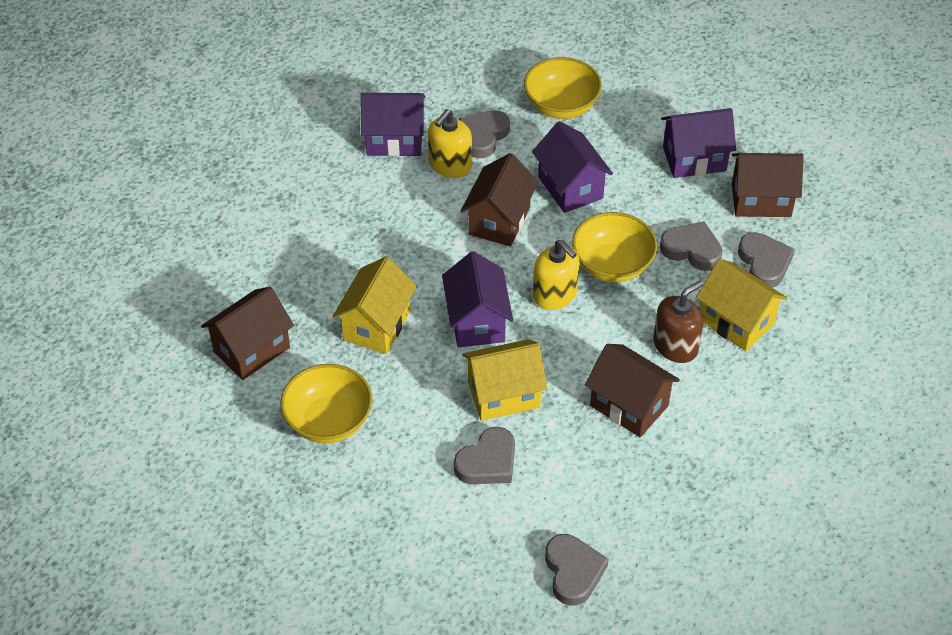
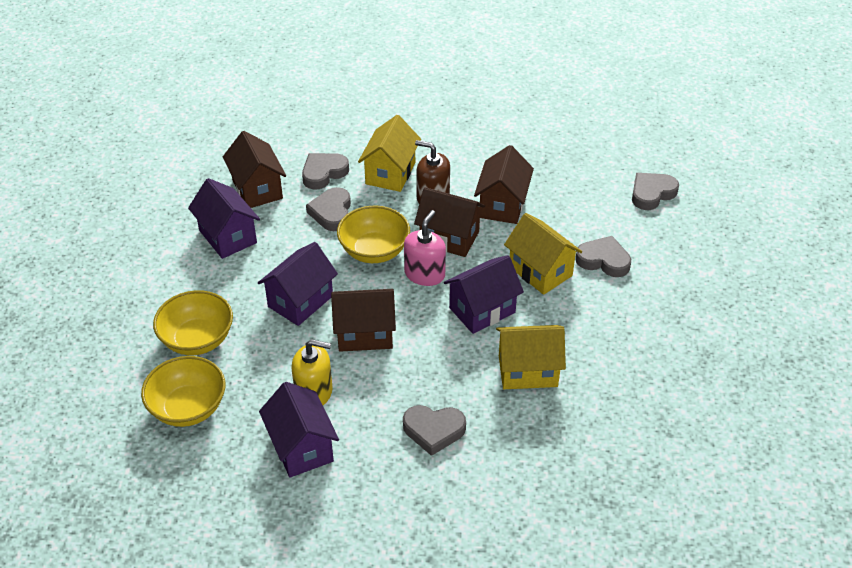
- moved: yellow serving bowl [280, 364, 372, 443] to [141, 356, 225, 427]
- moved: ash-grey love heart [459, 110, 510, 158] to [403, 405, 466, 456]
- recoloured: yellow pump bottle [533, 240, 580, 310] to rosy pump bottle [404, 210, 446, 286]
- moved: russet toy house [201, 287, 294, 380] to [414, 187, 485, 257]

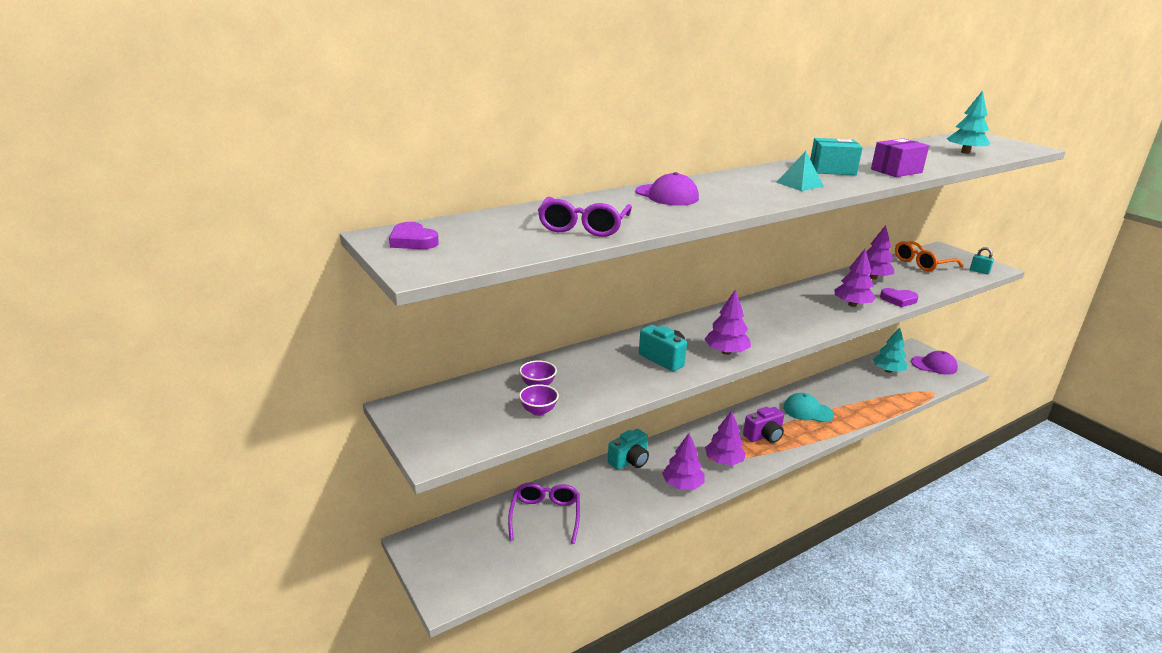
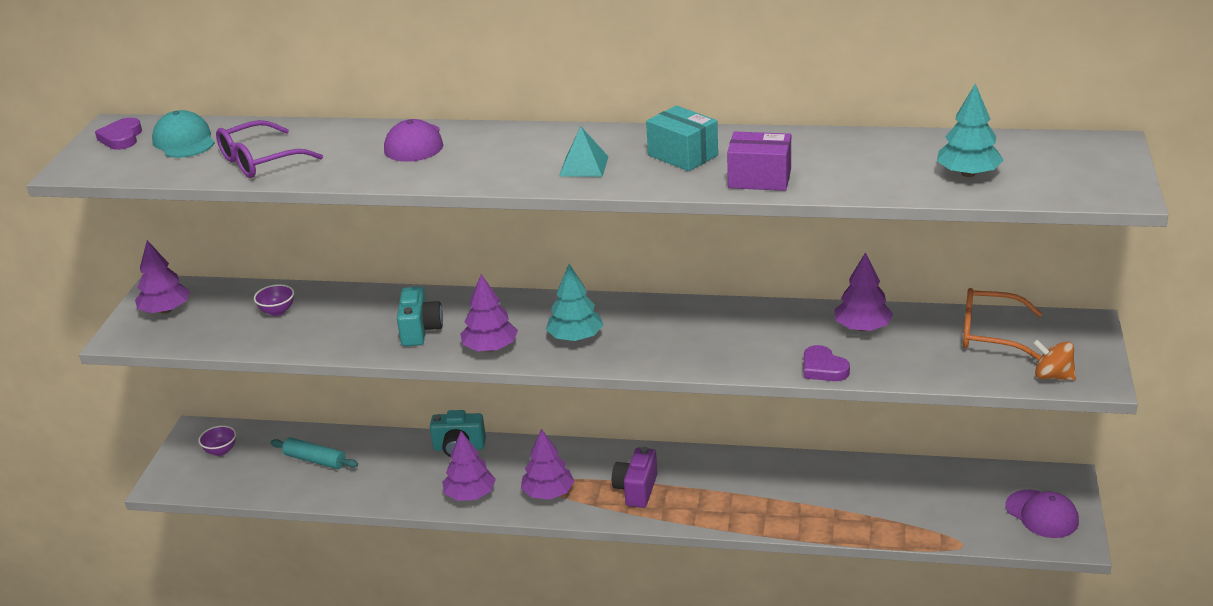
- moved: violet toy tree [834, 249, 876, 307] to [135, 240, 190, 314]
- moved: teal baseball cap [783, 393, 834, 422] to [152, 110, 215, 158]
- moved: violet serving bowl [519, 384, 559, 416] to [198, 425, 236, 456]
- replaced: violet glasses [508, 483, 580, 544] to teal rolling pin [271, 438, 358, 469]
- moved: teal toy tree [873, 327, 908, 373] to [546, 264, 603, 341]
- turned: violet camera [743, 407, 784, 443] = [612, 447, 657, 508] 90 degrees clockwise
- replaced: teal lock [970, 247, 994, 274] to orange-coloured spinning top [1033, 339, 1076, 381]

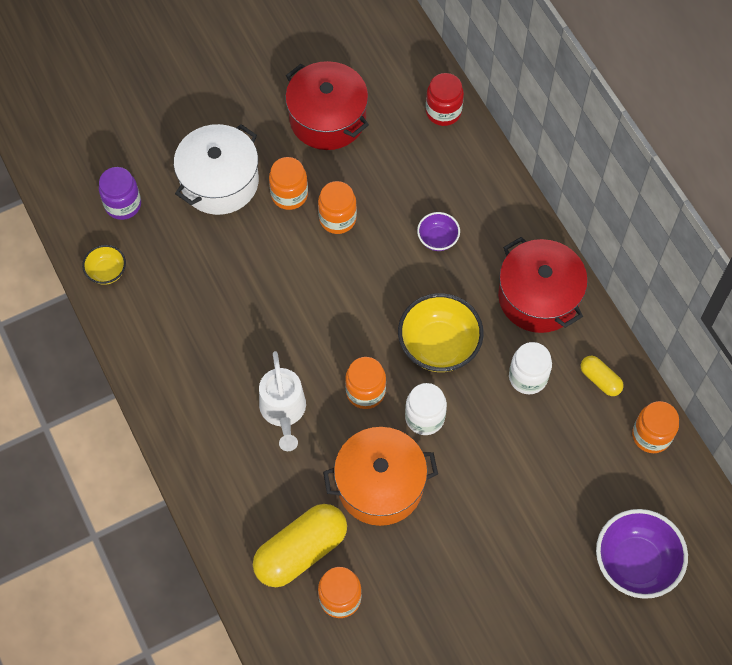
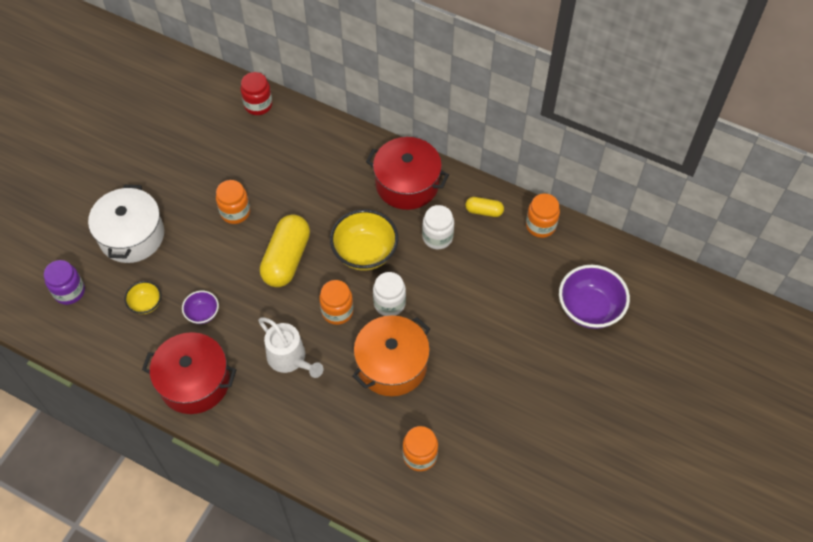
- moved: yellow serving bowl [82, 245, 126, 285] to [124, 281, 161, 314]
- moved: scarlet stockpot [285, 61, 369, 150] to [142, 332, 237, 414]
- moved: violet serving bowl [417, 212, 460, 251] to [182, 291, 219, 324]
- moved: yellow pill [253, 504, 347, 587] to [260, 215, 310, 287]
- removed: orange-coloured preserve jar [269, 157, 308, 210]

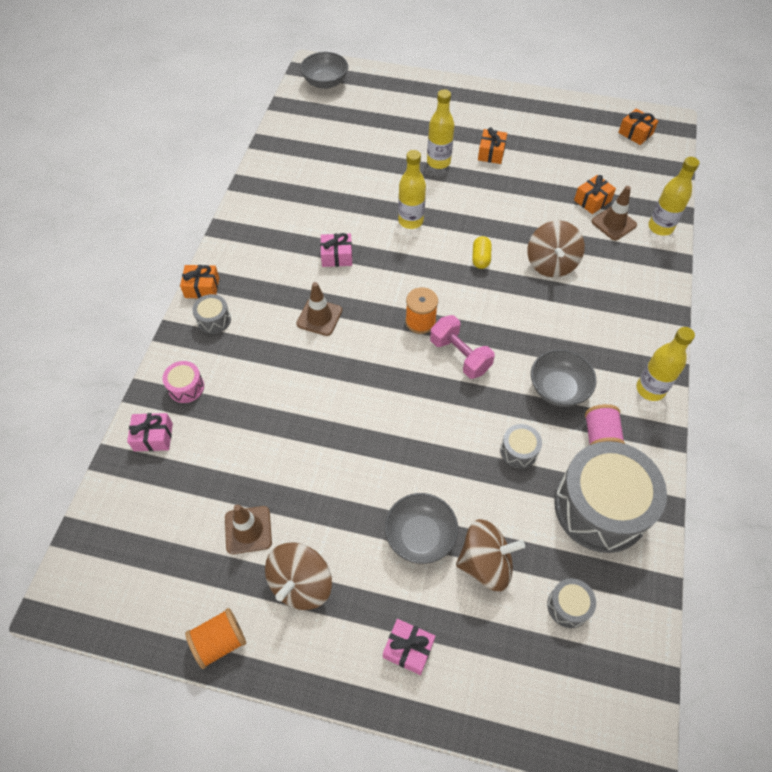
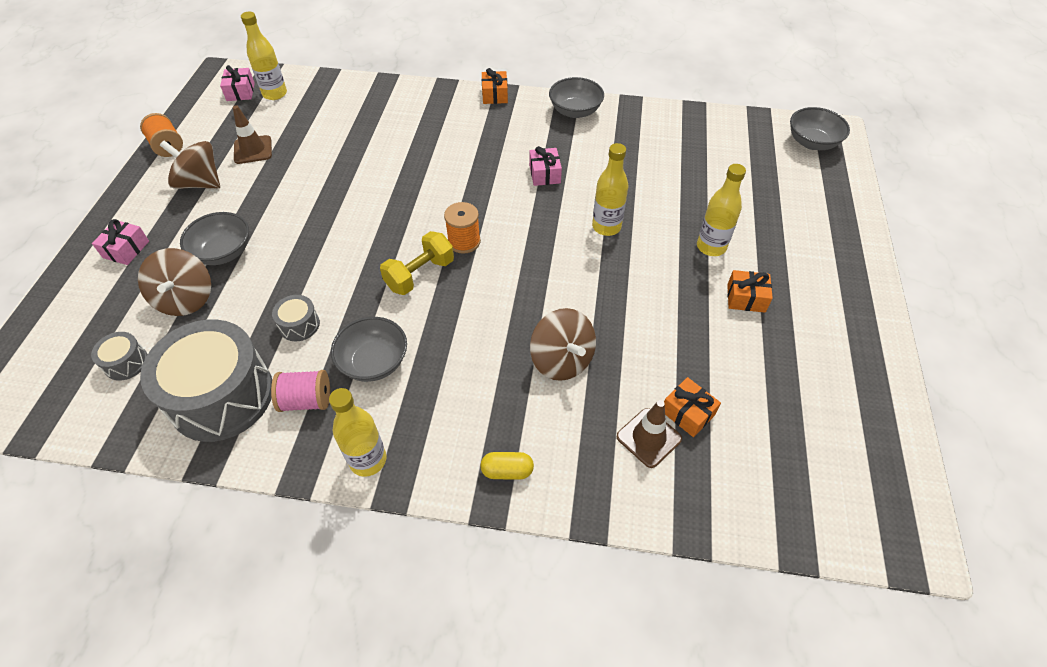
- moved: rosy wrapped gift [127, 413, 173, 451] to [220, 65, 255, 101]
- moved: yellow drink bottle [648, 157, 699, 236] to [241, 12, 287, 100]
- recoloured: rosy free weight [430, 315, 495, 379] to yellow free weight [380, 231, 454, 295]
- moved: yellow pill [472, 236, 492, 269] to [480, 452, 534, 480]
- turned: russet spinning top [527, 220, 585, 277] = [530, 308, 596, 381] 120 degrees counterclockwise
- added: ash-grey serving bowl [549, 77, 604, 118]
- removed: rosy toy drum [163, 361, 204, 403]
- removed: ash-grey toy drum [192, 294, 231, 334]
- removed: russet safety cone [296, 282, 342, 336]
- removed: orange-coloured wrapped gift [618, 108, 658, 145]

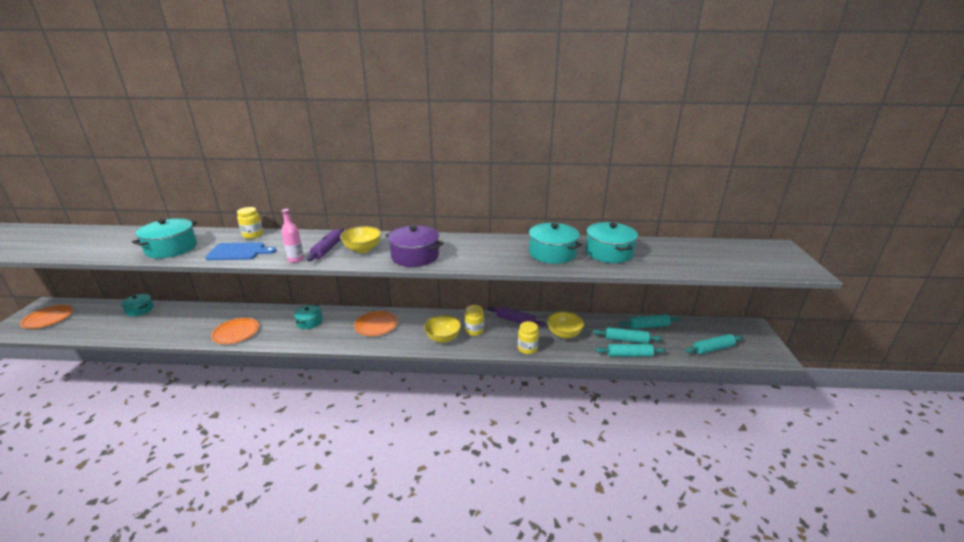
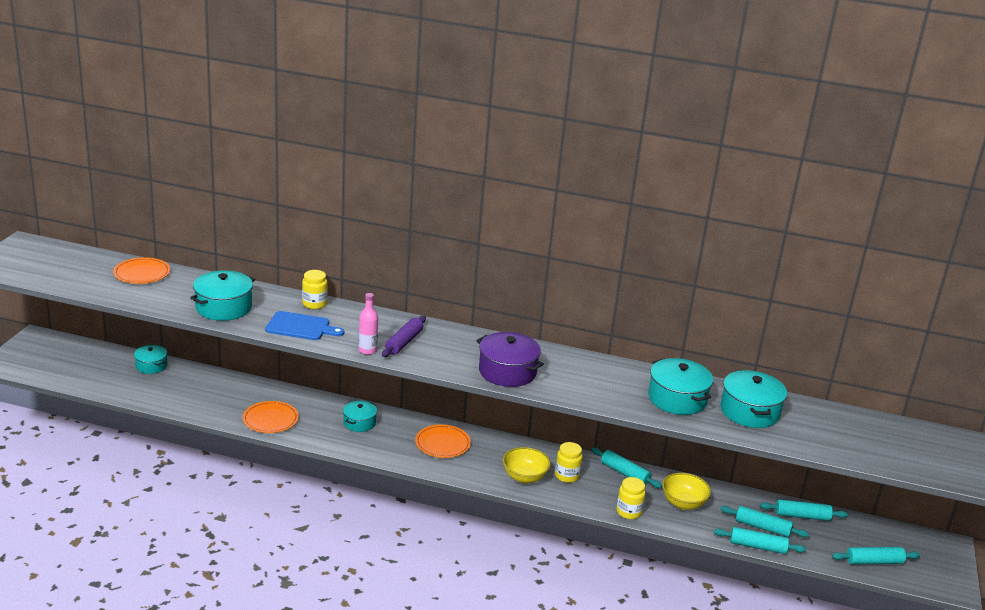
- moved: orange-coloured plate [20, 305, 74, 329] to [113, 257, 170, 284]
- recoloured: violet rolling pin [487, 306, 546, 327] to teal rolling pin [591, 448, 662, 488]
- removed: yellow serving bowl [340, 226, 381, 253]

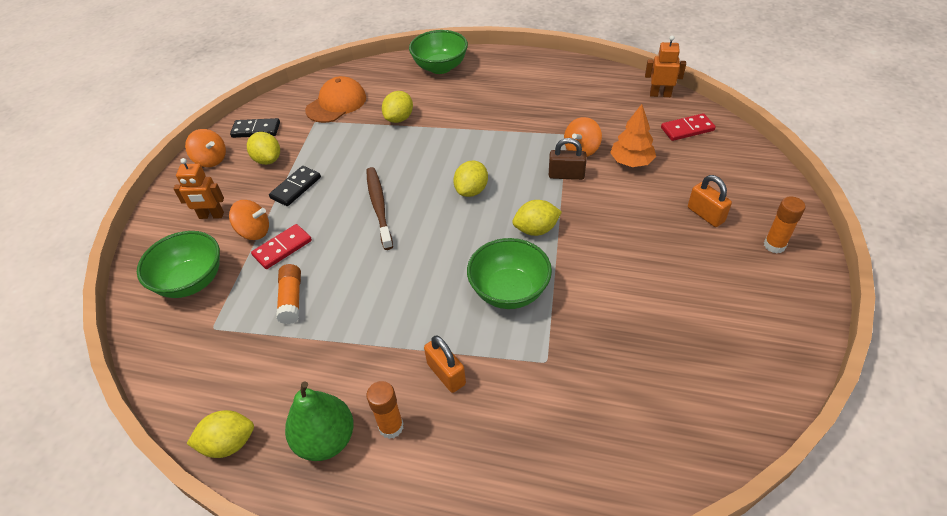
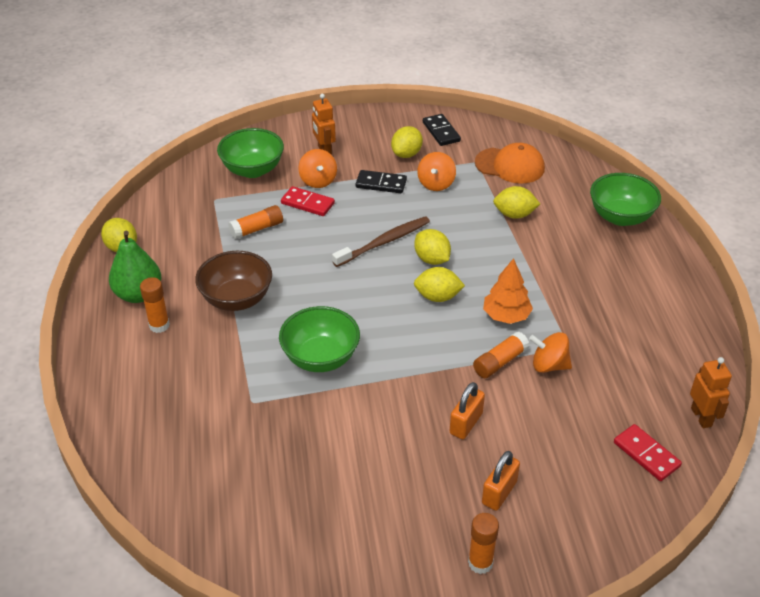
- added: russet serving bowl [195, 251, 272, 311]
- moved: yellow citrus fruit [512, 200, 562, 236] to [414, 229, 451, 265]
- moved: orange-coloured spinning top [185, 129, 226, 167] to [417, 152, 456, 191]
- moved: orange-coloured lock [424, 335, 466, 393] to [450, 382, 485, 439]
- replaced: russet lock [549, 138, 587, 180] to orange-coloured glue [473, 332, 529, 378]
- moved: orange-coloured toy tree [610, 104, 656, 167] to [483, 258, 533, 324]

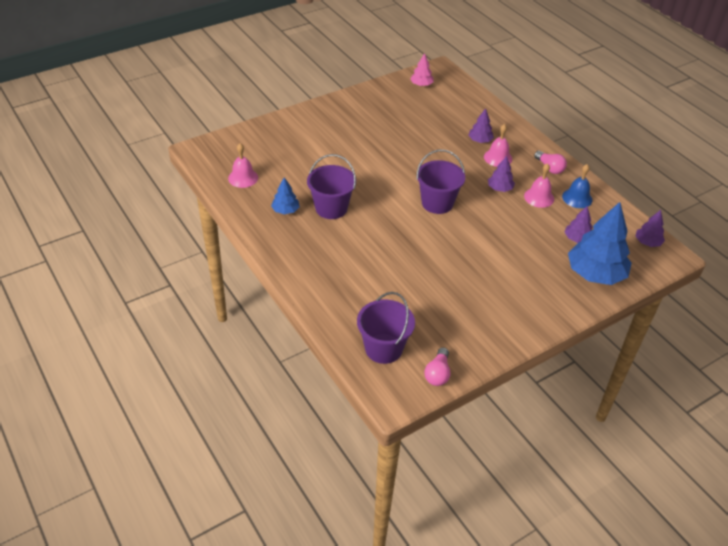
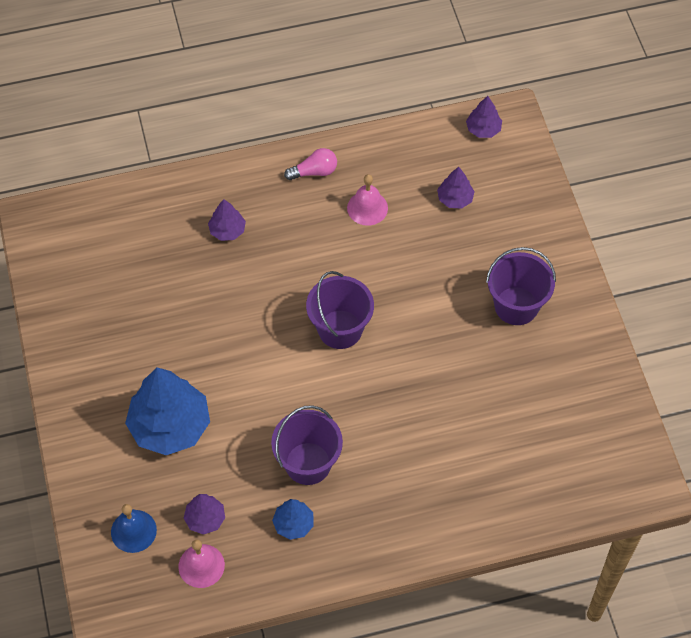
- moved: blue hand bell [562, 164, 592, 208] to [111, 504, 157, 553]
- moved: blue toy tree [568, 202, 632, 285] to [125, 367, 210, 455]
- moved: violet toy tree [488, 156, 515, 192] to [184, 494, 225, 535]
- moved: violet pail [357, 292, 415, 364] to [486, 247, 556, 325]
- removed: rosy toy tree [410, 53, 434, 86]
- removed: rosy lightbulb [424, 347, 450, 386]
- removed: rosy hand bell [484, 124, 512, 167]

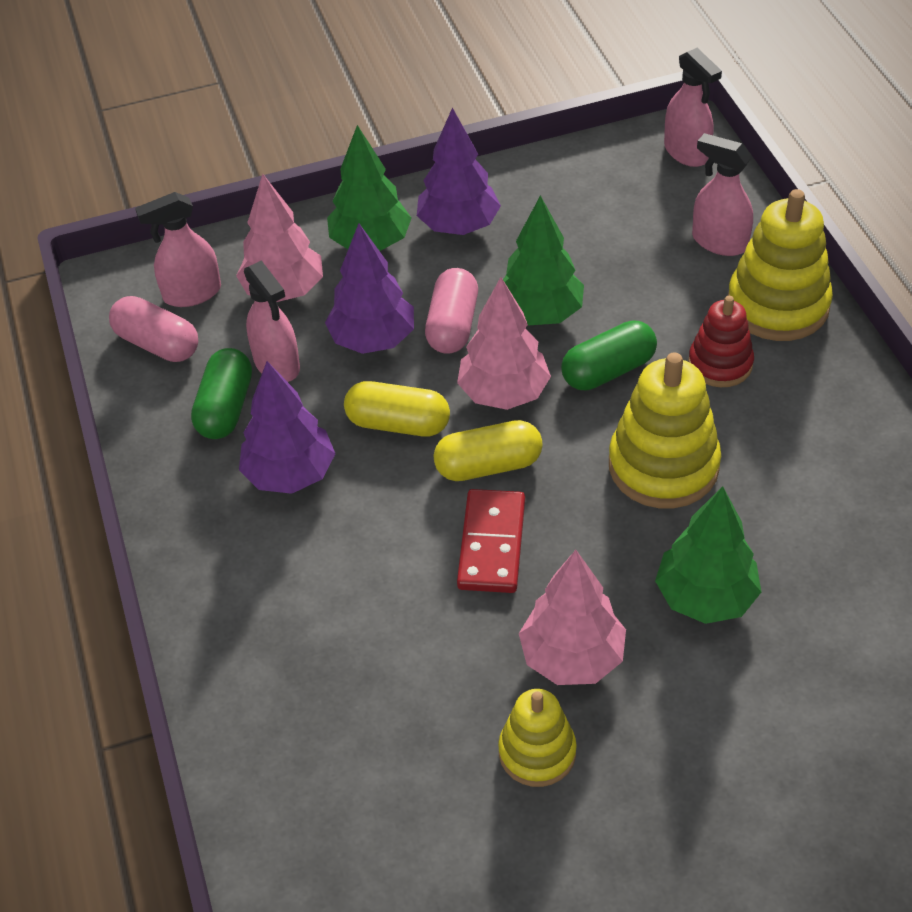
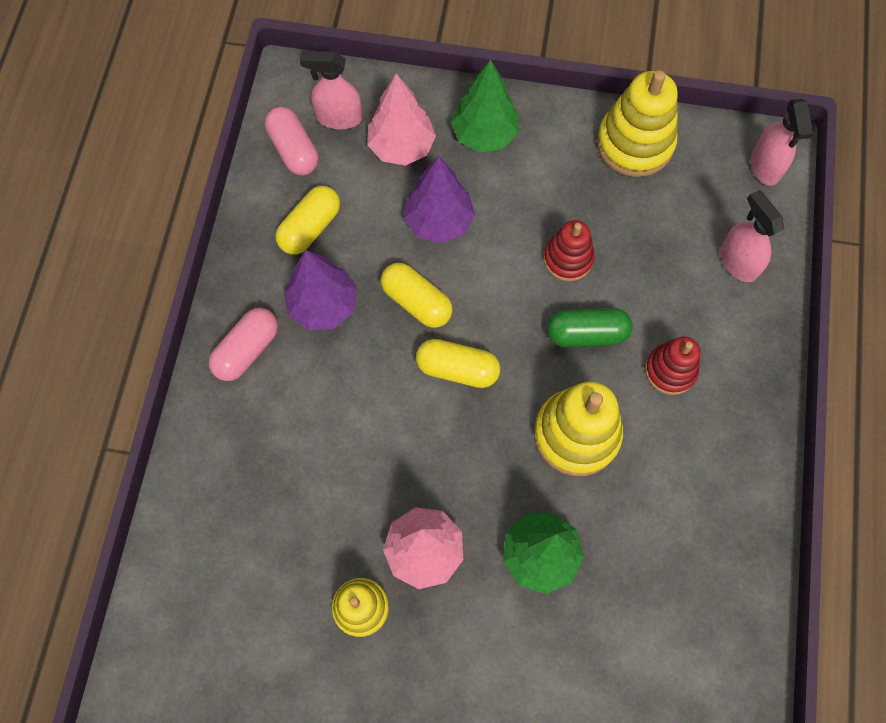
- moved: rosy pill [425, 268, 478, 354] to [209, 308, 278, 381]
- recoloured: green pill [191, 348, 252, 439] to yellow pill [276, 186, 340, 255]
- replaced: green toy tree [503, 195, 584, 326] to scarlet stacking rings [544, 220, 595, 281]
- moved: yellow stacking rings [728, 189, 833, 341] to [597, 70, 678, 177]
- removed: rosy spray bottle [244, 260, 300, 382]
- removed: violet toy tree [417, 108, 501, 235]
- removed: rosy toy tree [457, 277, 551, 410]
- removed: scarlet domino tile [457, 489, 525, 593]

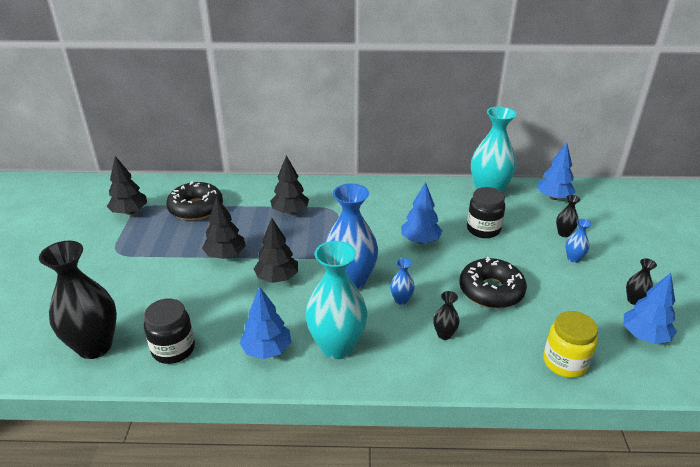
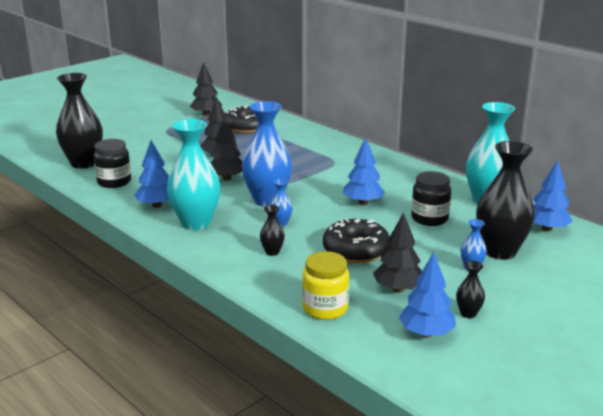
- moved: ebony toy tree [270, 155, 309, 214] to [373, 213, 422, 292]
- resized: ebony tall vase [556, 195, 580, 237] = [476, 141, 535, 260] x2.27

